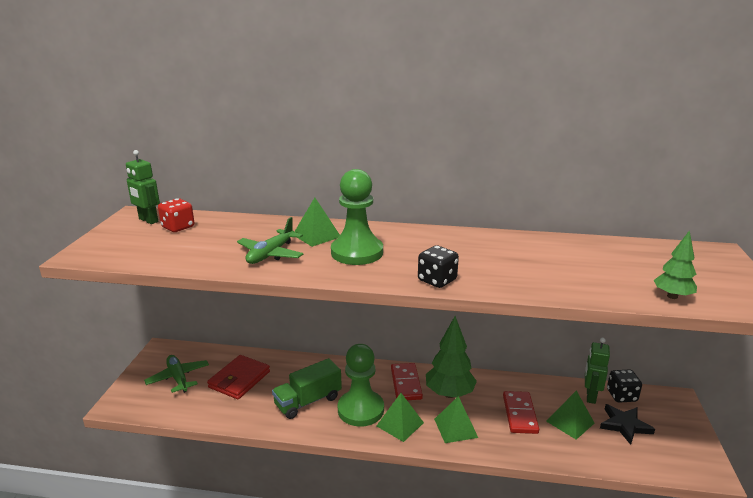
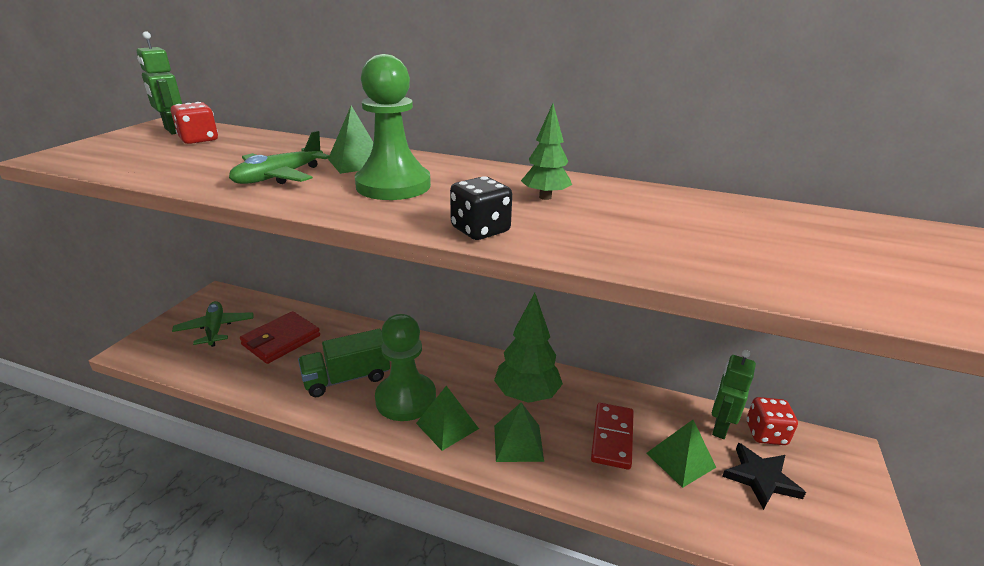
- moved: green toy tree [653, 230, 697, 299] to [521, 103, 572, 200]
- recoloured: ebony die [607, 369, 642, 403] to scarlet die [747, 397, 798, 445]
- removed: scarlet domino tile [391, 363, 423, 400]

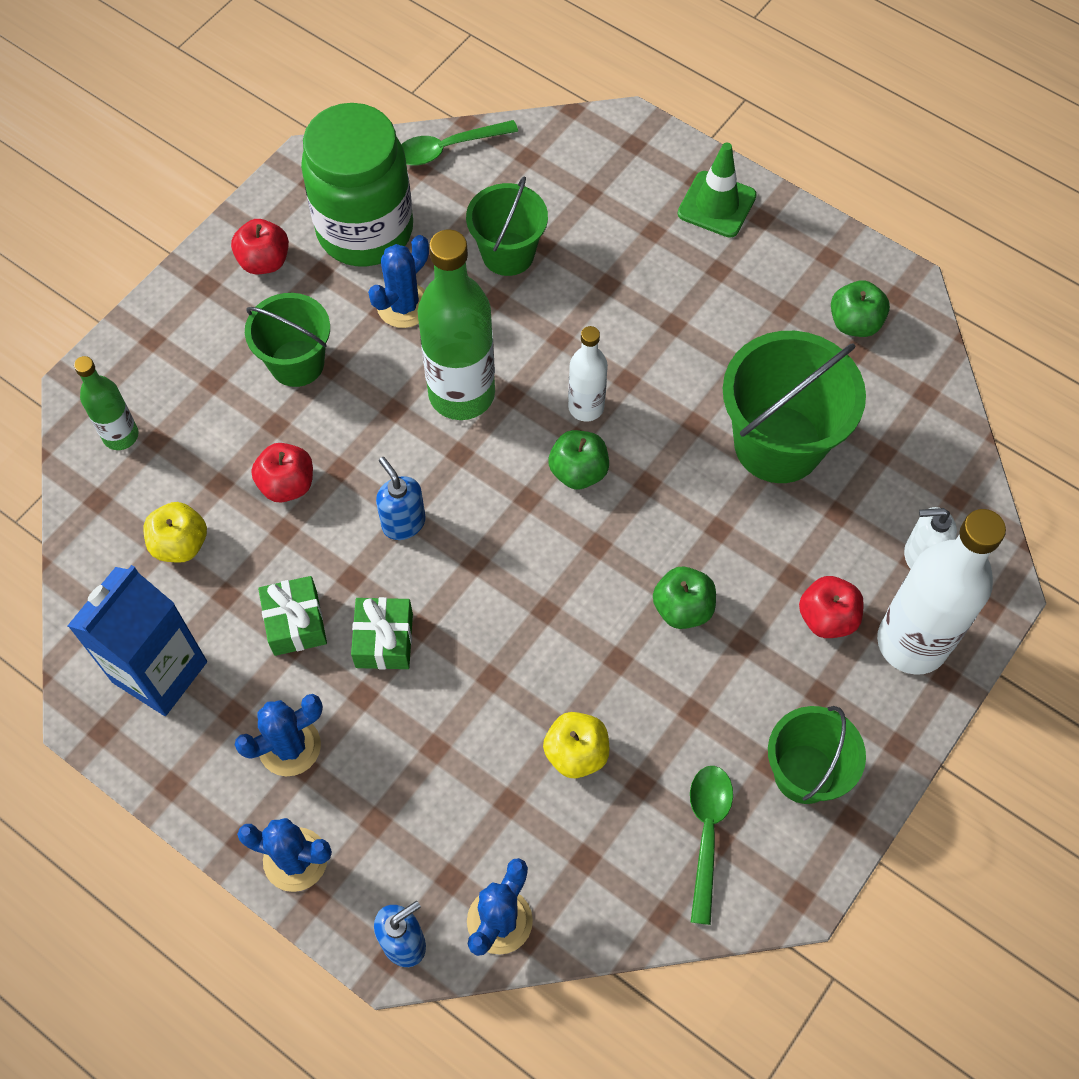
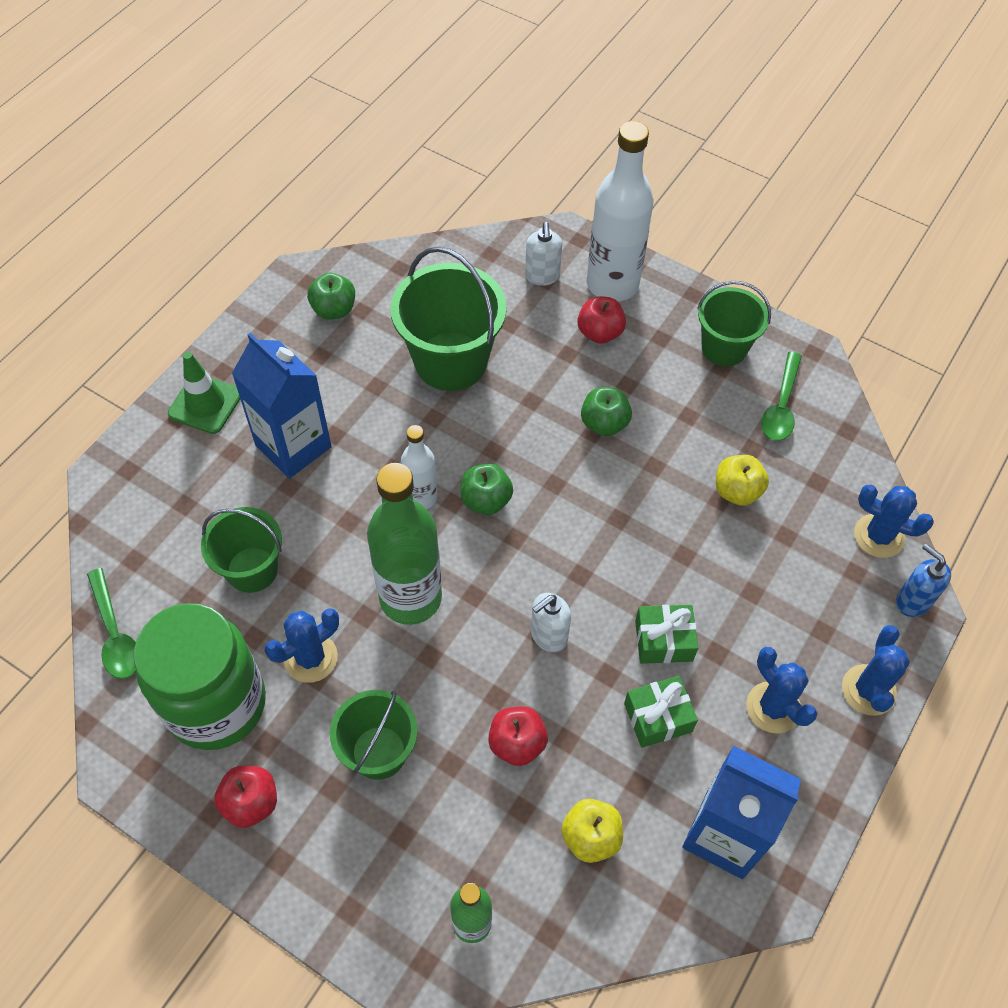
- added: blue milk carton [232, 333, 332, 479]
- turned: blue saguaro cactus [368, 235, 429, 328] = [264, 608, 339, 683] 75 degrees counterclockwise
- recoloured: blue pump bottle [376, 457, 426, 540] to white pump bottle [531, 593, 571, 652]
- turned: green teaspoon [690, 766, 733, 925] = [761, 352, 802, 441] 75 degrees counterclockwise

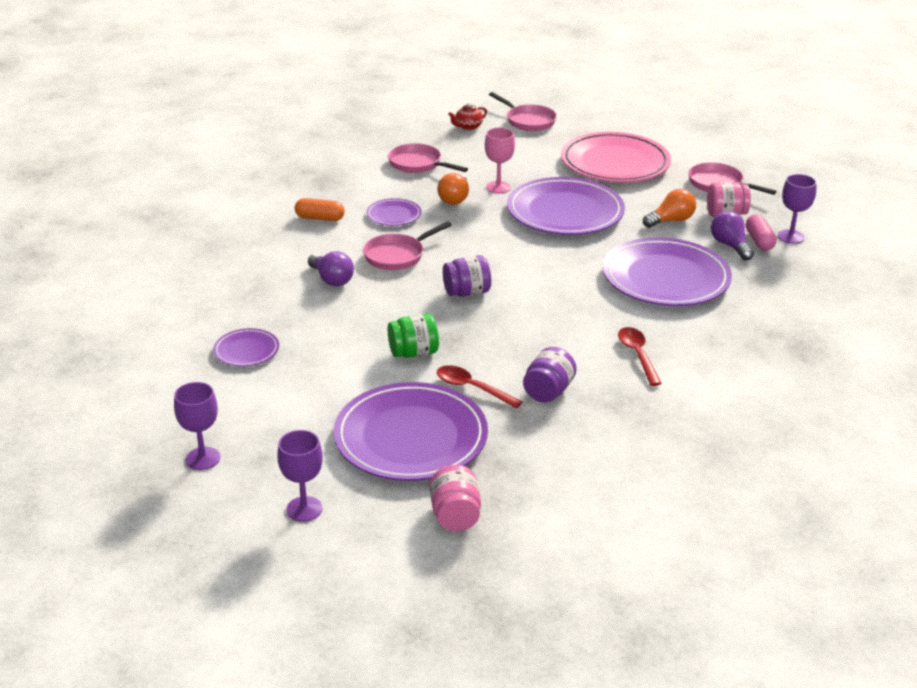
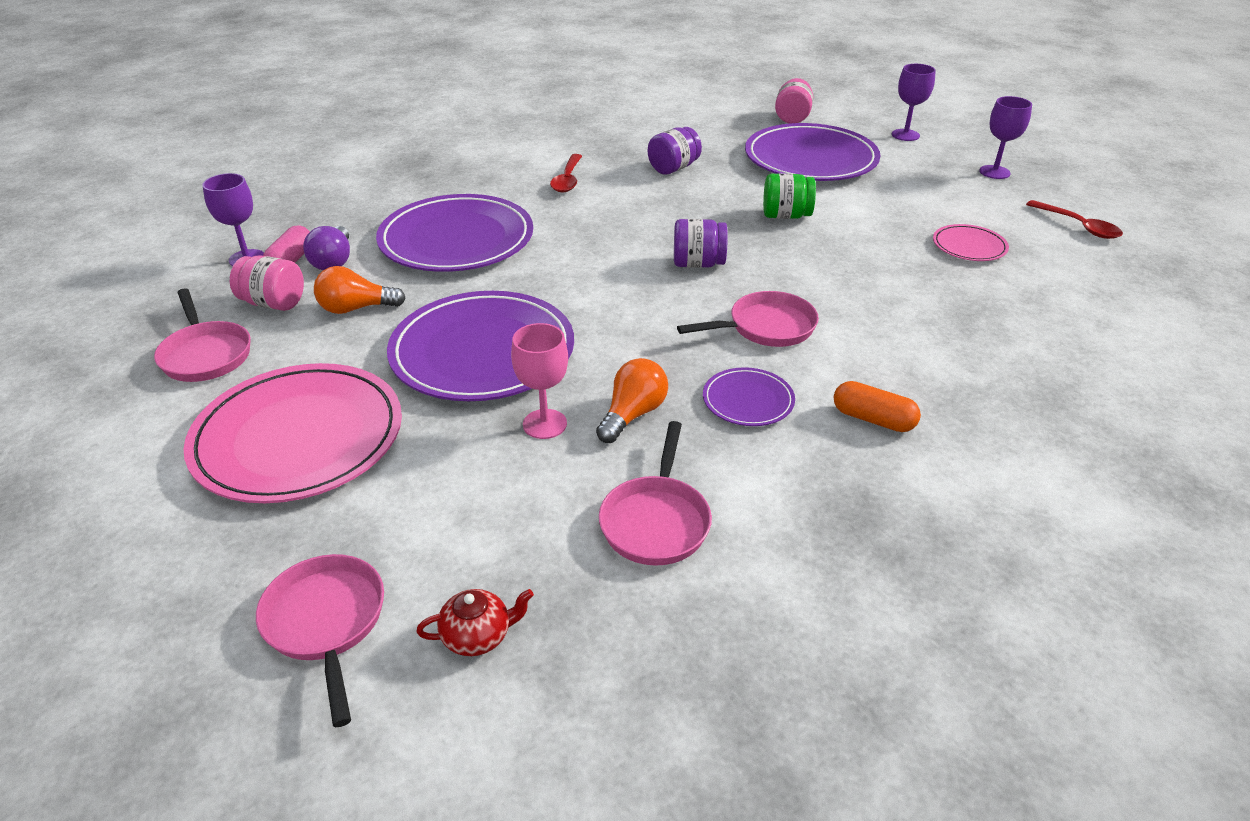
- turned: rosy skillet [388, 143, 468, 173] = [599, 421, 712, 566] 45 degrees clockwise
- recoloured: violet plate [213, 328, 279, 367] to rosy plate [933, 224, 1009, 261]
- moved: scarlet teaspoon [437, 365, 522, 409] to [1026, 200, 1123, 239]
- removed: violet lightbulb [308, 251, 354, 287]

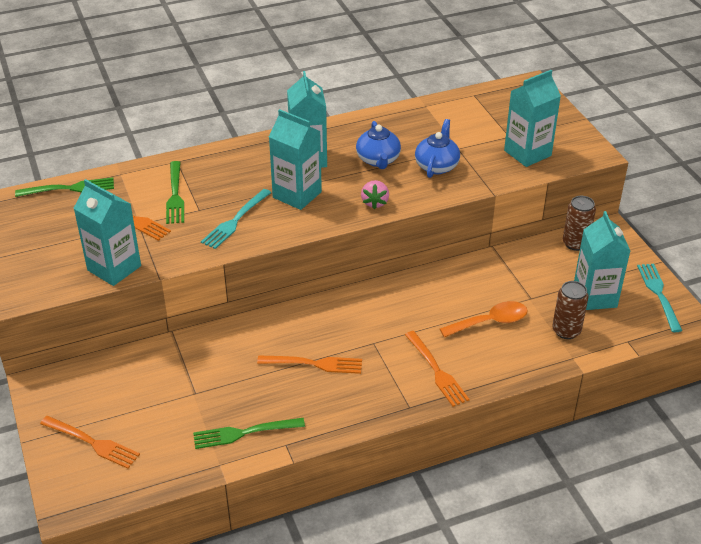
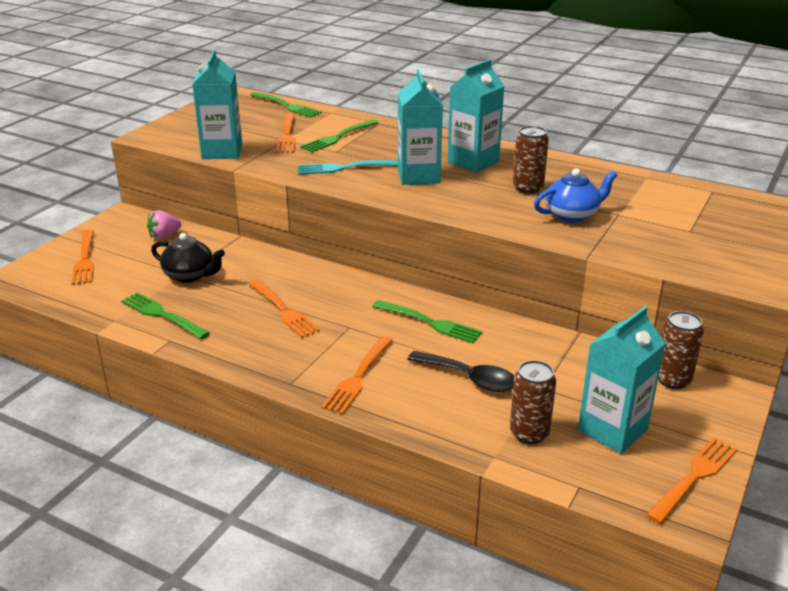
- moved: rosy berry [361, 180, 389, 209] to [147, 210, 181, 239]
- added: ebony china teapot [151, 233, 225, 283]
- added: green fork [373, 300, 483, 343]
- recoloured: orange-coloured teaspoon [440, 301, 528, 337] to ebony teaspoon [407, 351, 514, 392]
- replaced: blue china teapot [356, 121, 401, 169] to russet soda can [513, 126, 549, 194]
- recoloured: teal fork [637, 264, 682, 332] to orange-coloured fork [646, 438, 737, 524]
- removed: teal milk carton [504, 70, 561, 167]

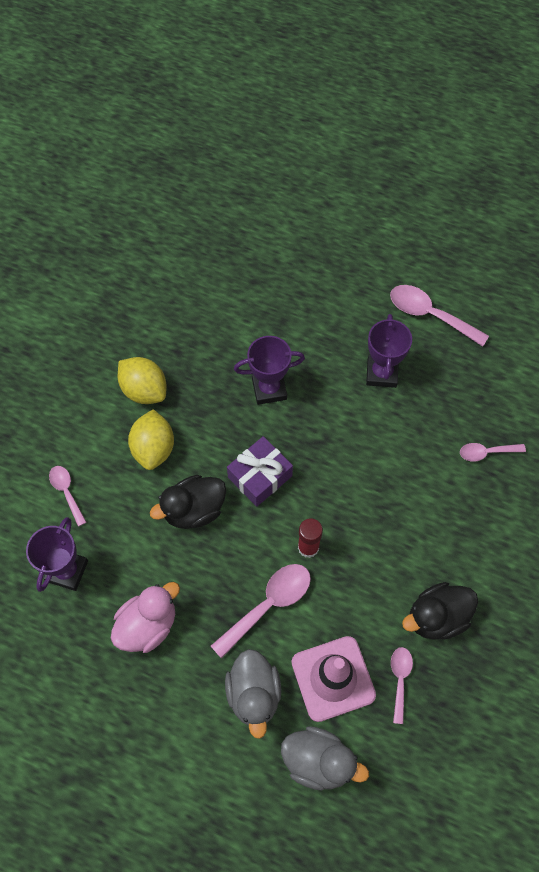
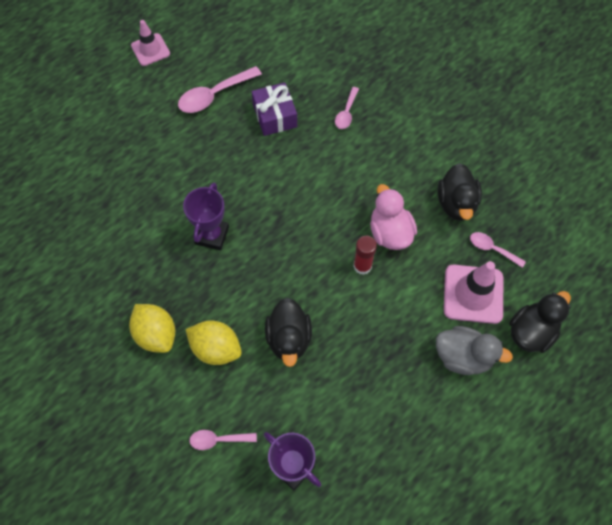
- turned: yellow citrus fruit [118, 357, 167, 404] = [129, 304, 175, 353] 75 degrees clockwise
- added: rosy safety cone [131, 20, 170, 66]
- moved: violet wrapped gift [227, 436, 293, 507] to [252, 82, 297, 136]
- moved: rosy toy duck [111, 582, 180, 653] to [370, 184, 417, 250]
- recoloured: ash-grey toy duck [281, 726, 369, 790] to ebony toy duck [509, 291, 571, 353]
- removed: rosy teaspoon [211, 564, 311, 659]
- removed: violet prize cup [366, 314, 412, 388]

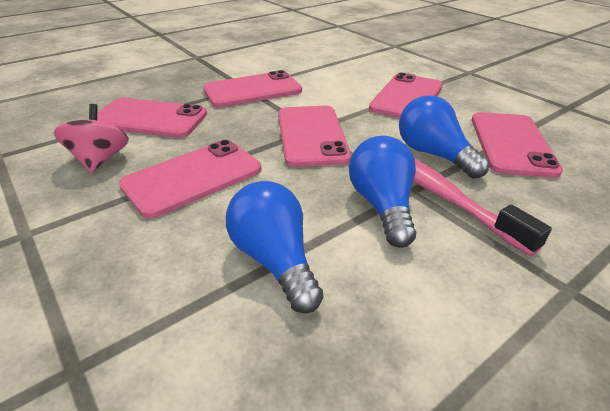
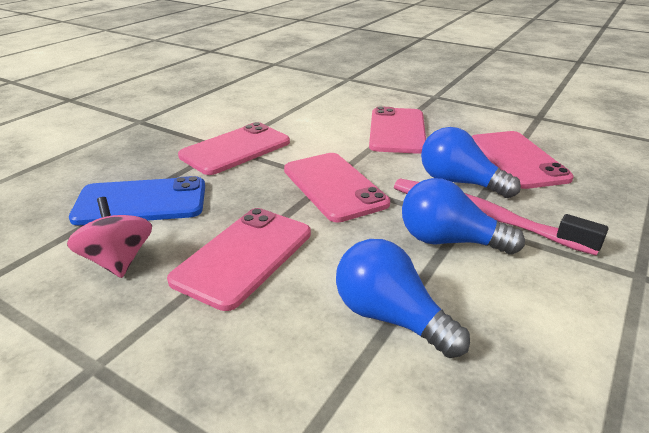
- recoloured: rosy mobile phone [97, 98, 207, 138] to blue mobile phone [69, 176, 205, 225]
- turned: blue lightbulb [349, 136, 416, 248] = [402, 178, 525, 255] 45 degrees counterclockwise

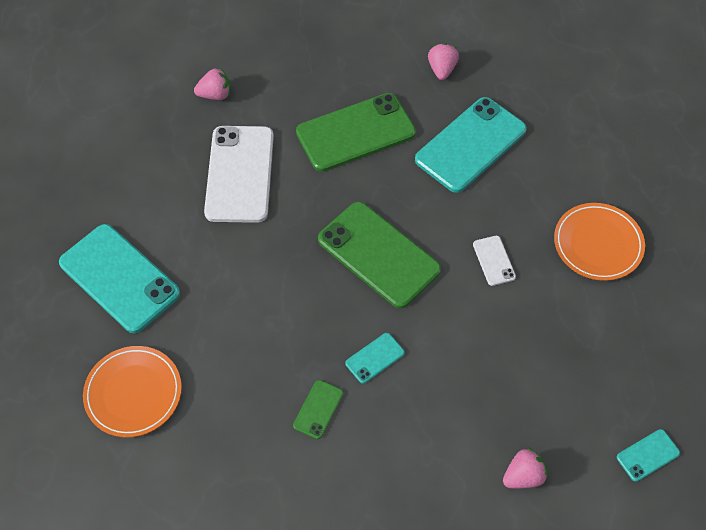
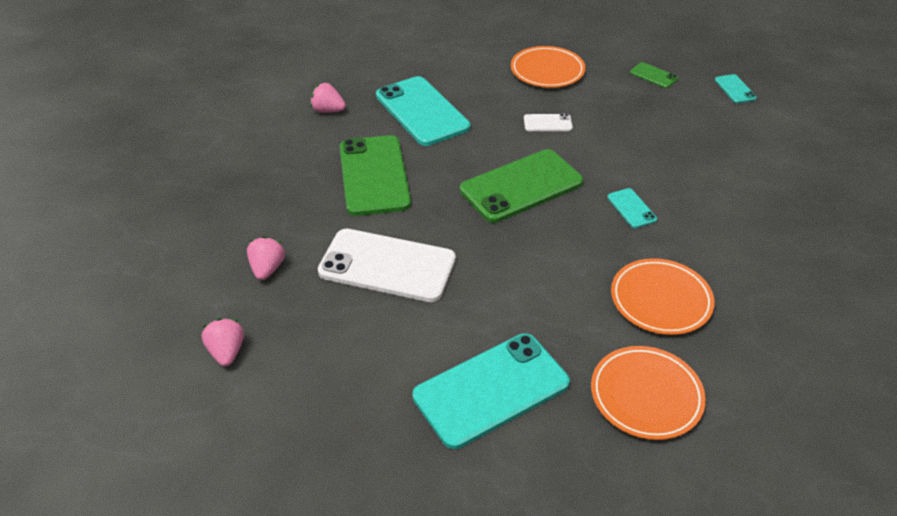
- moved: rosy berry [503, 448, 548, 489] to [202, 318, 244, 366]
- added: orange-coloured plate [611, 258, 715, 335]
- moved: green mobile phone [293, 380, 343, 439] to [630, 62, 678, 88]

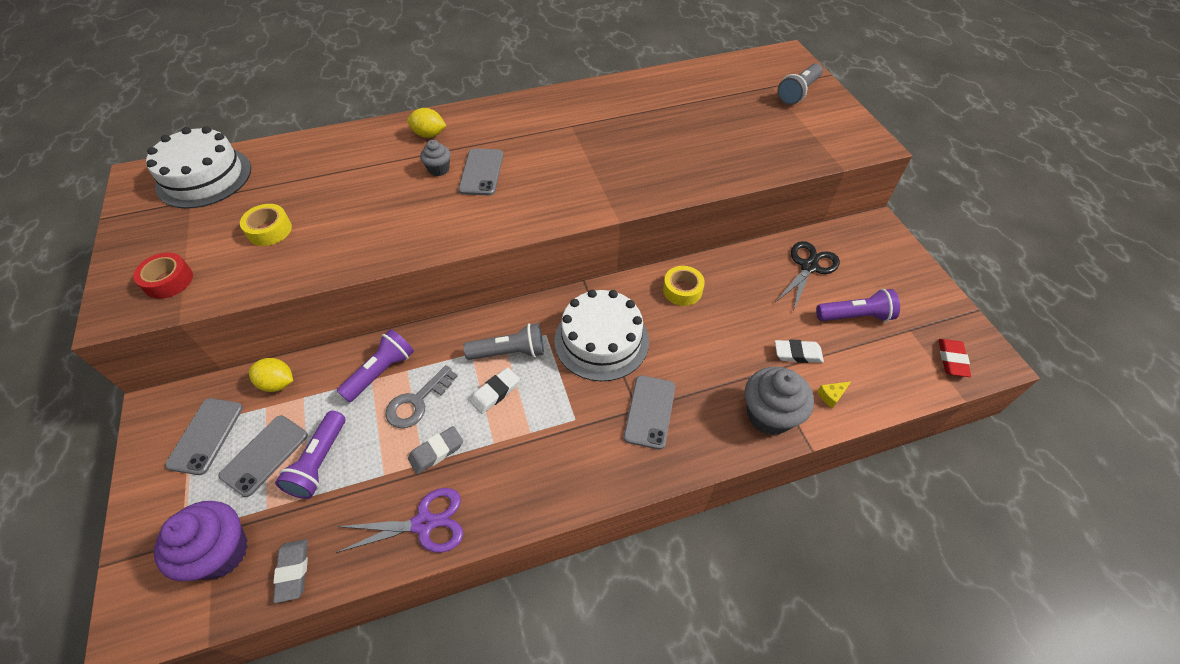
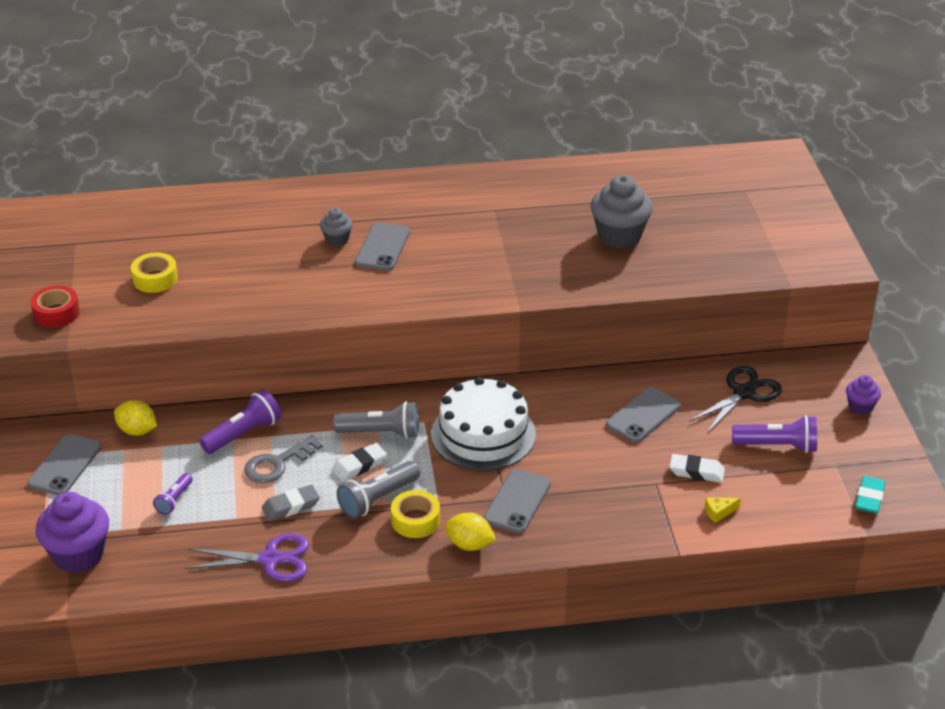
- resized: violet torch [275, 411, 345, 499] = [153, 473, 193, 515] x0.59
- moved: ash-grey torch [777, 63, 823, 105] to [337, 461, 420, 519]
- moved: yellow roll of tape [663, 266, 705, 306] to [391, 490, 440, 538]
- moved: yellow citrus fruit [407, 108, 446, 138] to [445, 513, 496, 551]
- moved: ash-grey muffin [745, 367, 814, 435] to [591, 175, 653, 248]
- moved: ash-grey mobile phone [218, 416, 308, 497] to [606, 387, 681, 443]
- added: violet muffin [846, 375, 881, 415]
- recoloured: scarlet eraser [939, 339, 971, 377] to teal eraser [855, 476, 886, 513]
- removed: white layer cake [146, 126, 251, 209]
- removed: ash-grey eraser [273, 539, 308, 603]

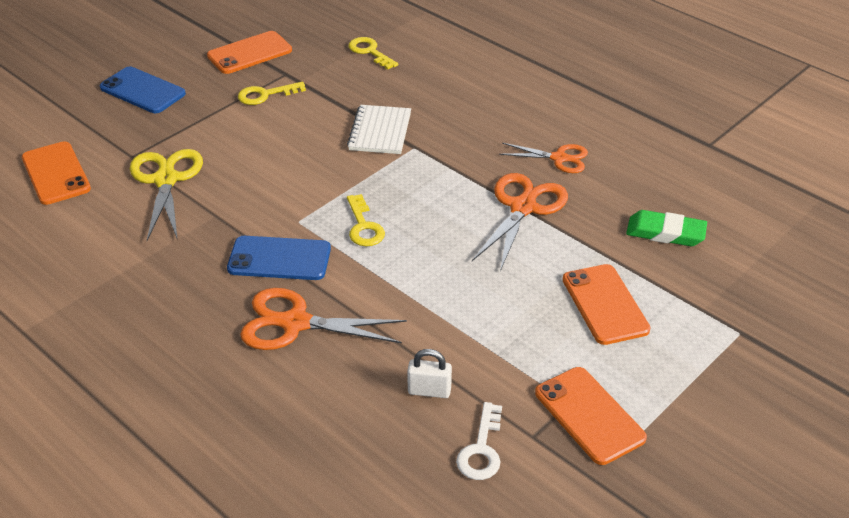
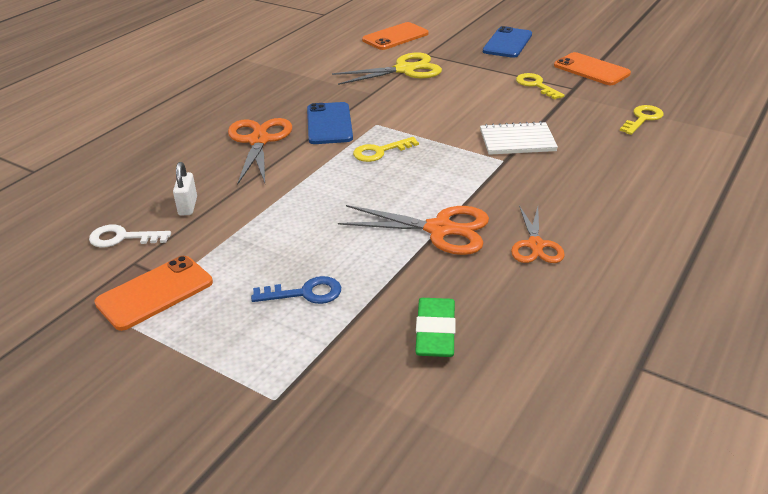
- replaced: orange-coloured mobile phone [563, 264, 651, 345] to blue door key [251, 276, 341, 304]

